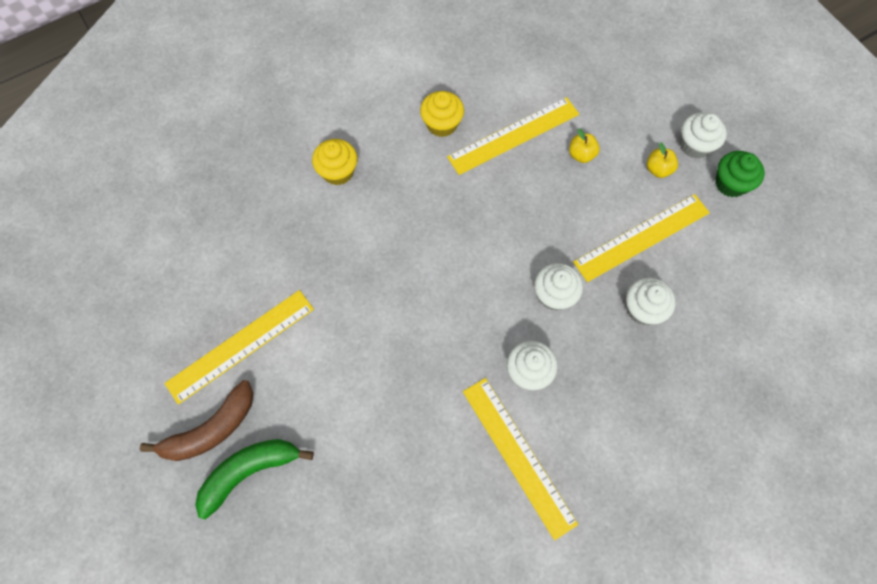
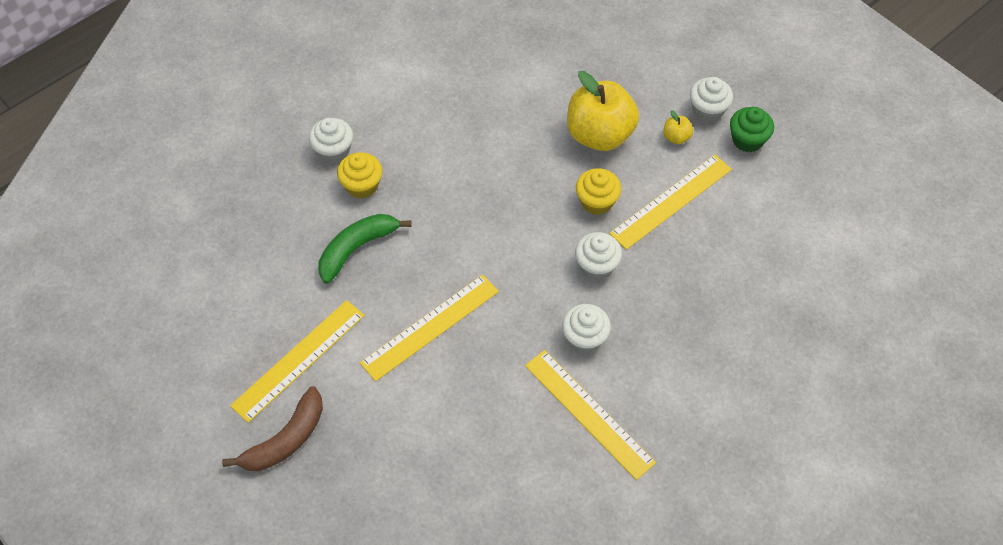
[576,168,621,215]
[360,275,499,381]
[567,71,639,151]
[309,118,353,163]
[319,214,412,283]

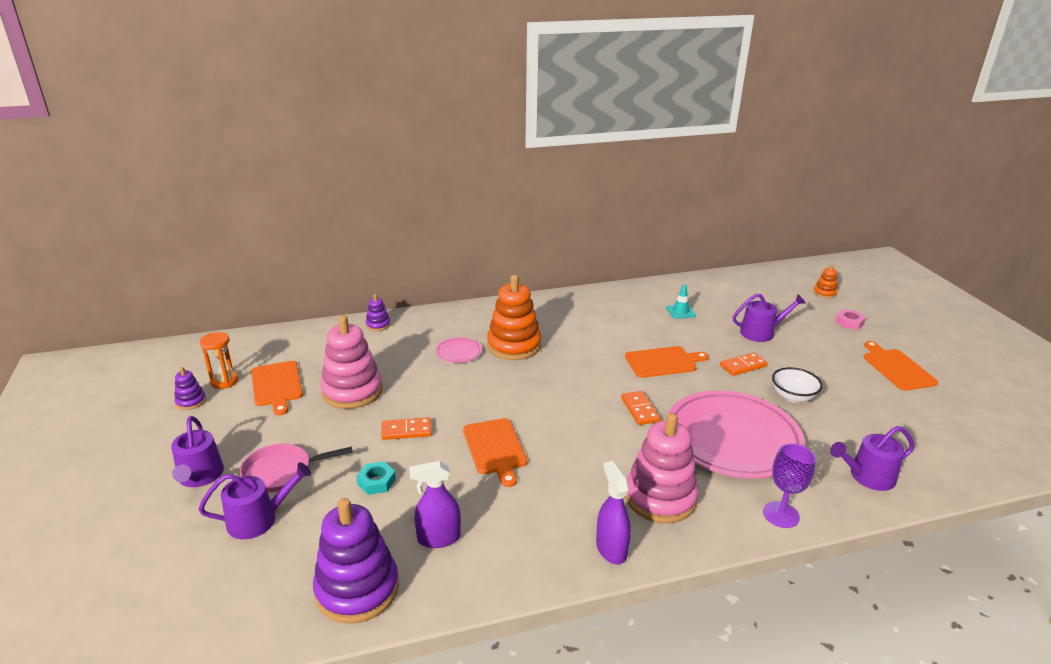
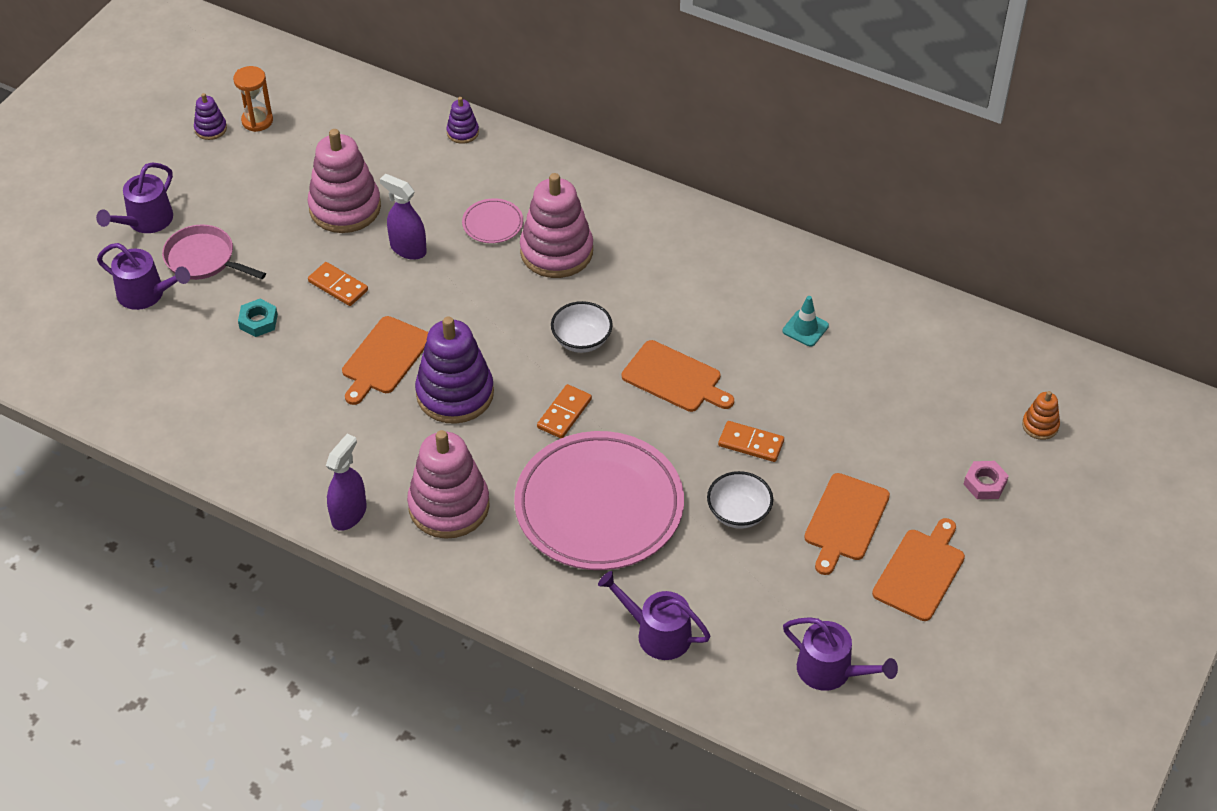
[520,173,593,278]
[783,617,898,691]
[804,473,890,575]
[763,443,816,528] (first image)
[380,174,427,260]
[415,316,494,424]
[551,301,613,353]

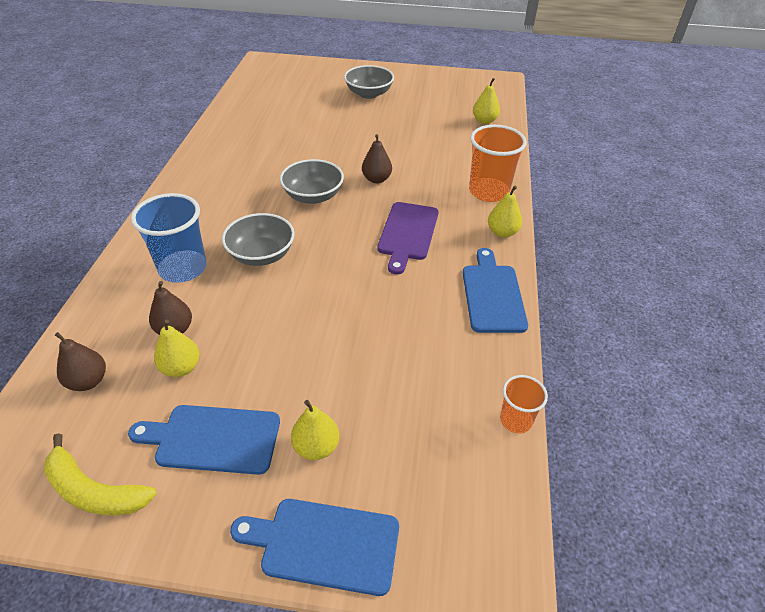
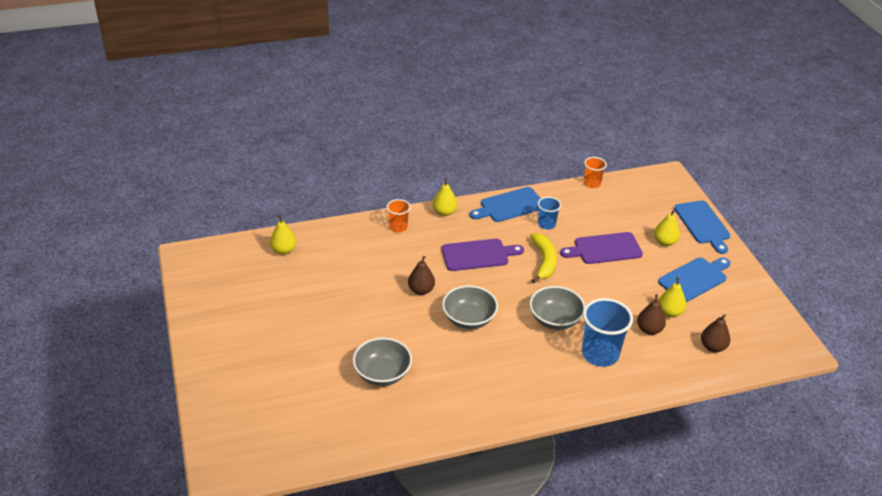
[353,337,412,386]
[387,199,410,232]
[658,257,731,302]
[530,233,557,283]
[538,197,561,229]
[560,232,643,264]

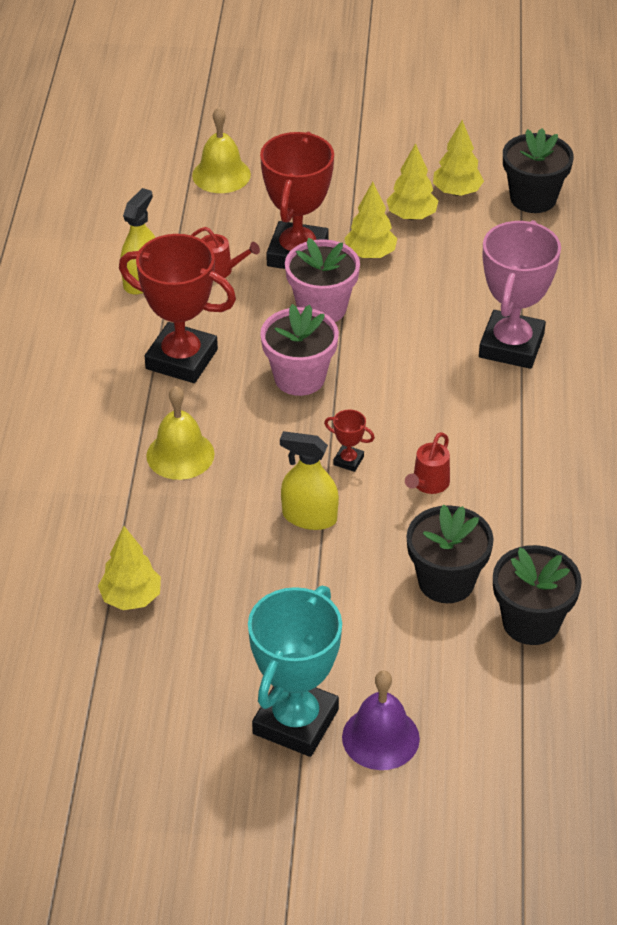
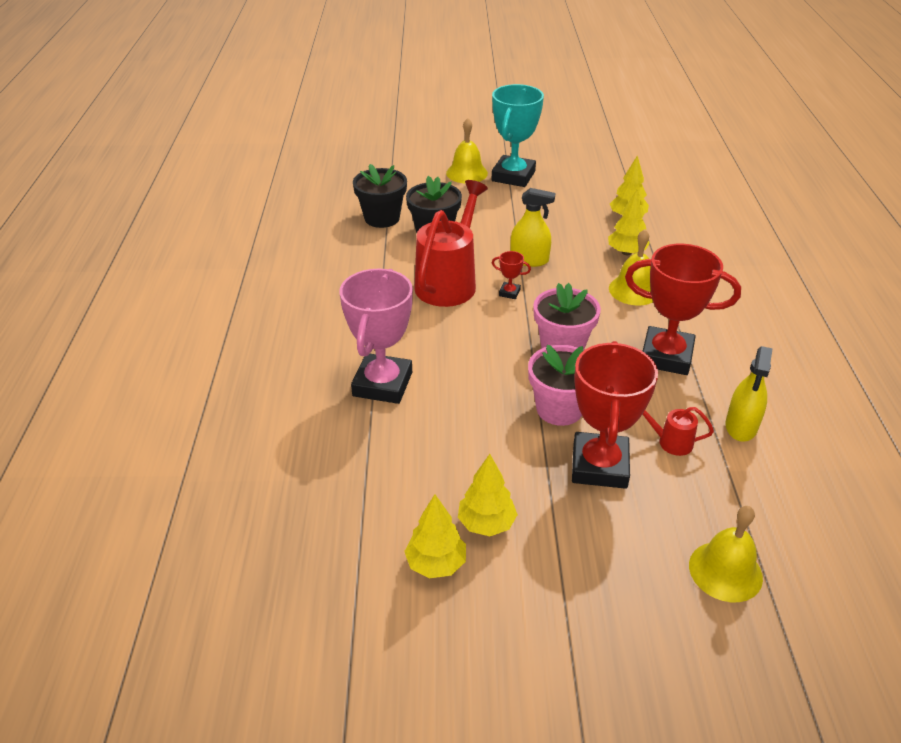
[503,128,574,213] (first image)
[608,190,650,255]
[414,180,488,307]
[446,118,488,183]

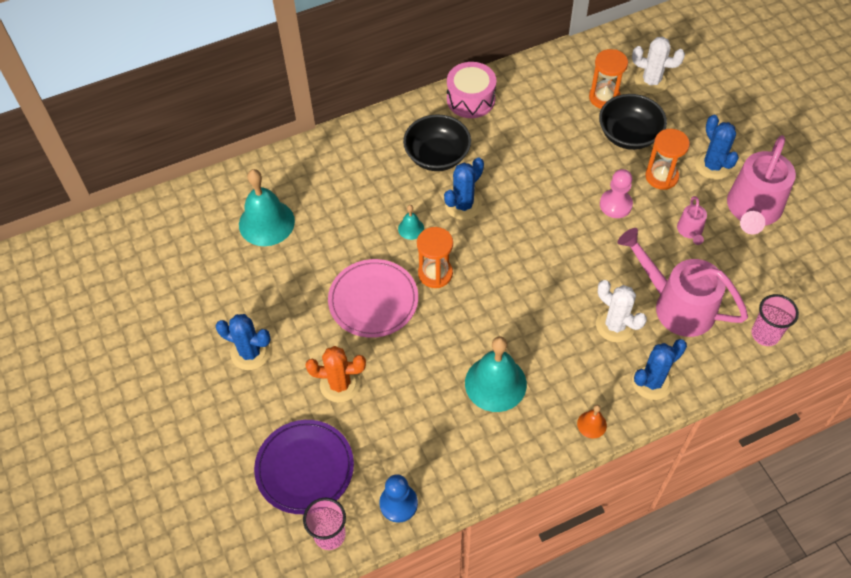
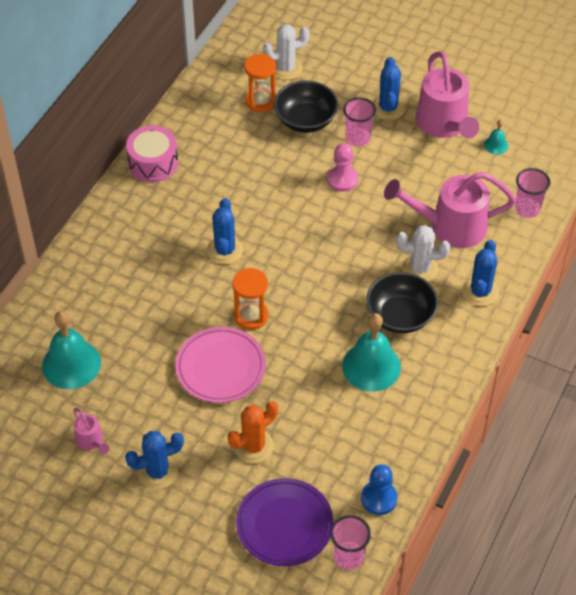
[366,272,438,333]
[373,57,405,120]
[343,98,376,146]
[73,408,109,454]
[484,119,508,154]
[577,405,607,438] (first image)

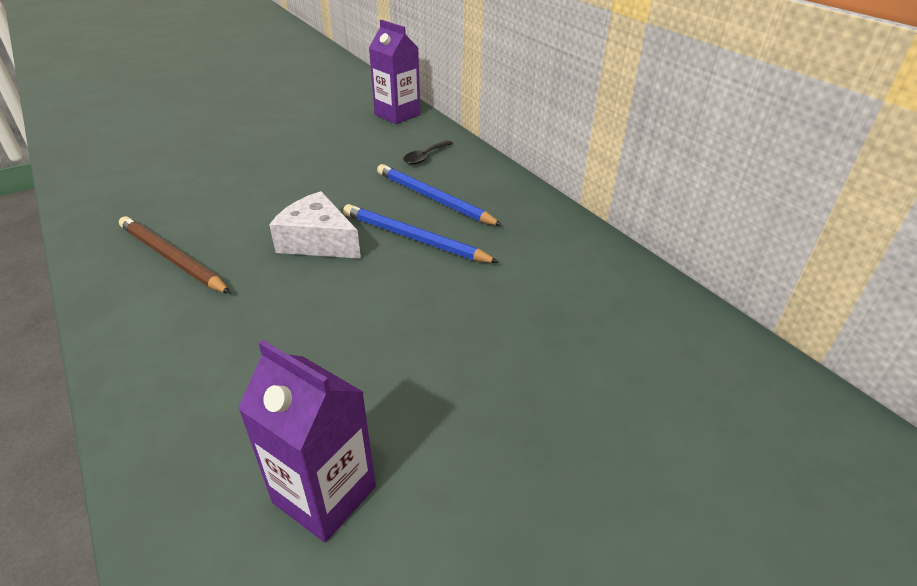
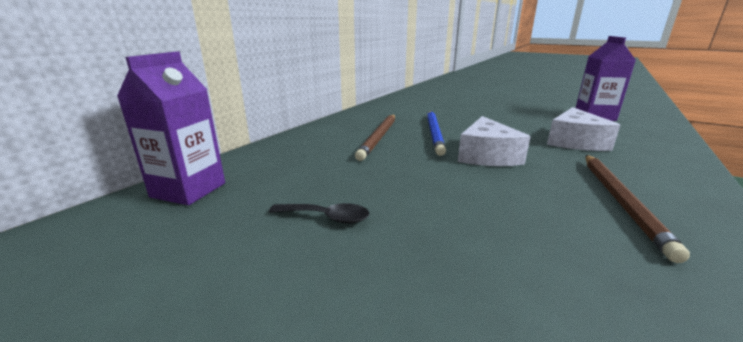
[269,203,369,224]
[355,115,395,161]
[547,107,620,151]

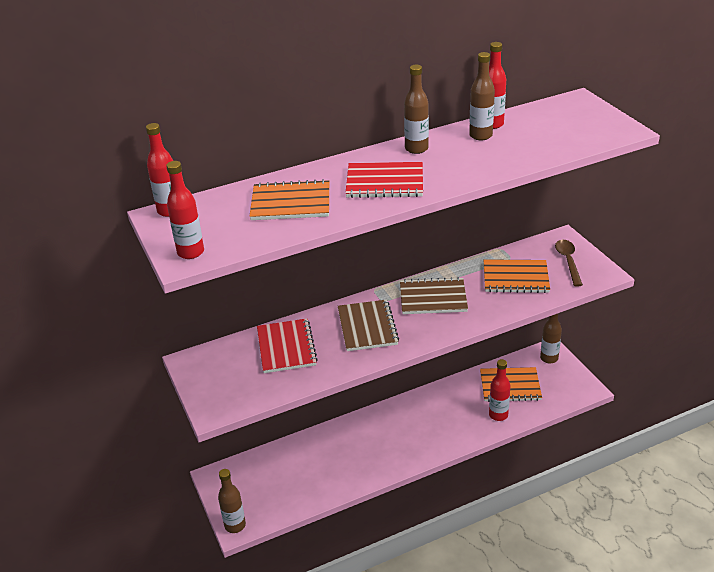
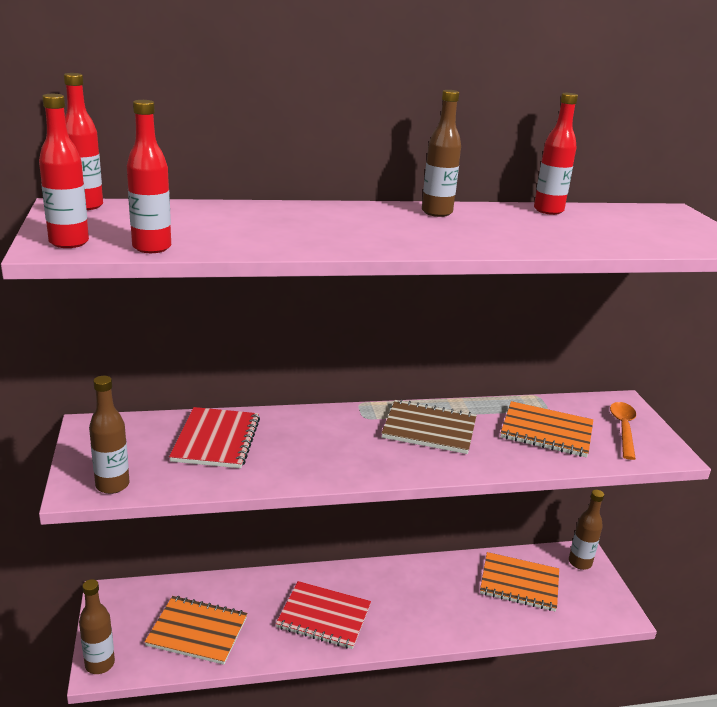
[89,376,130,494]
[276,581,371,649]
[145,596,248,665]
[610,402,636,460]
[338,300,399,351] (first image)
[127,100,171,253]

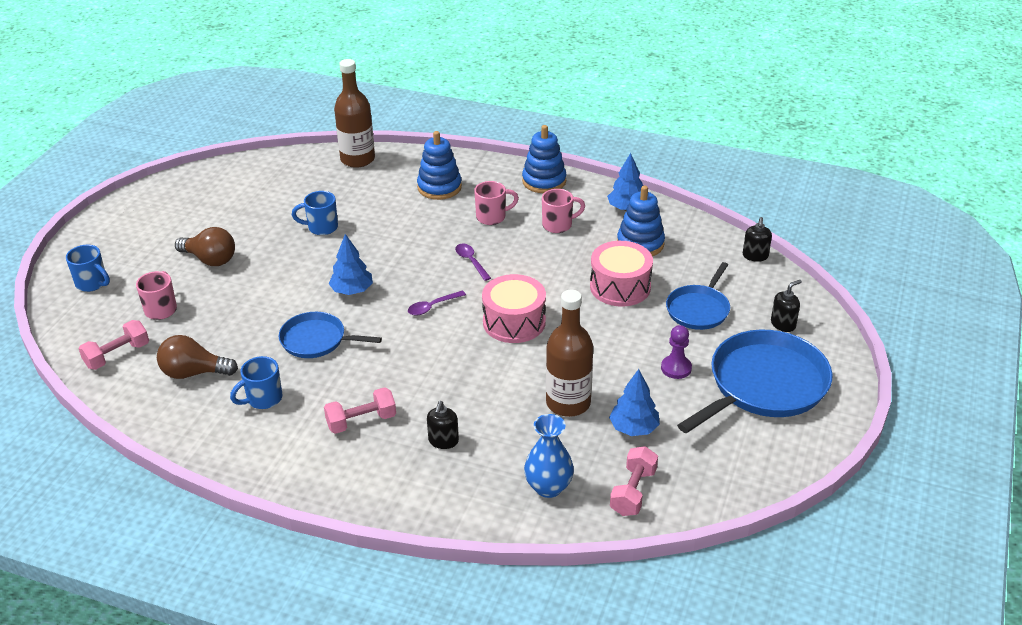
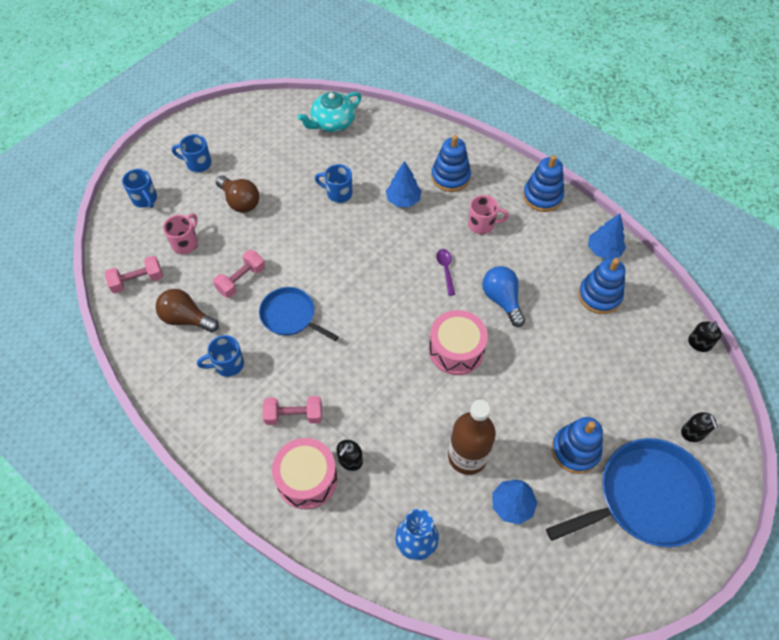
[334,59,375,168] (first image)
[542,189,585,233] (first image)
[386,161,421,207]
[272,438,338,509]
[666,262,730,330] (first image)
[681,412,718,442]
[408,290,466,315] (first image)
[552,417,603,474]
[213,250,265,298]
[297,92,362,132]
[172,134,212,172]
[482,266,525,327]

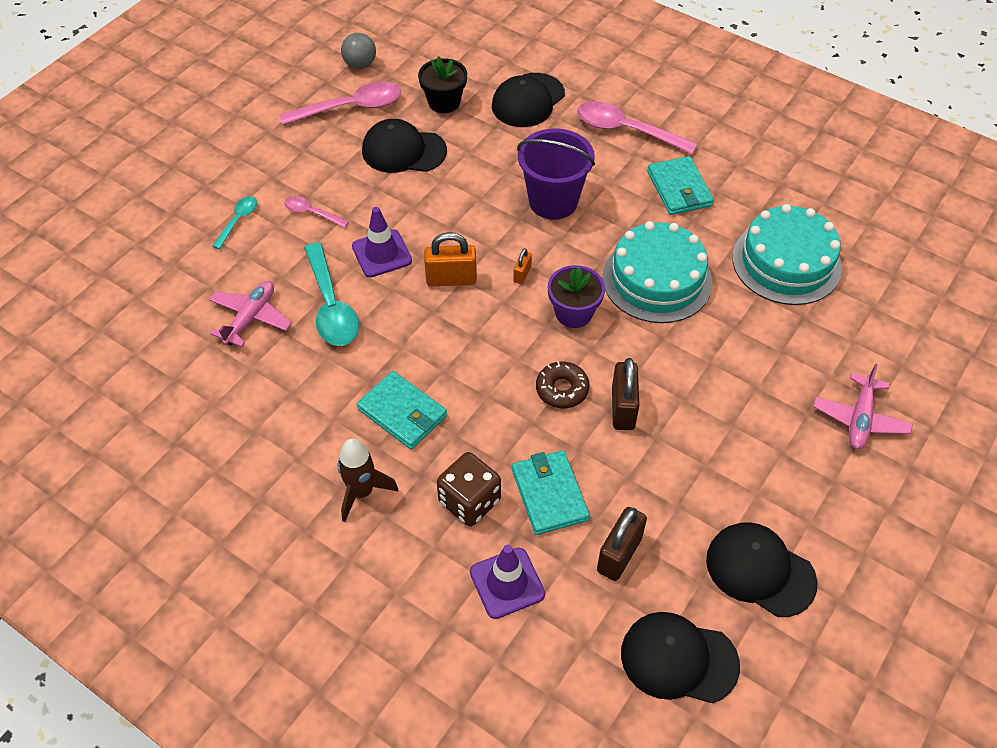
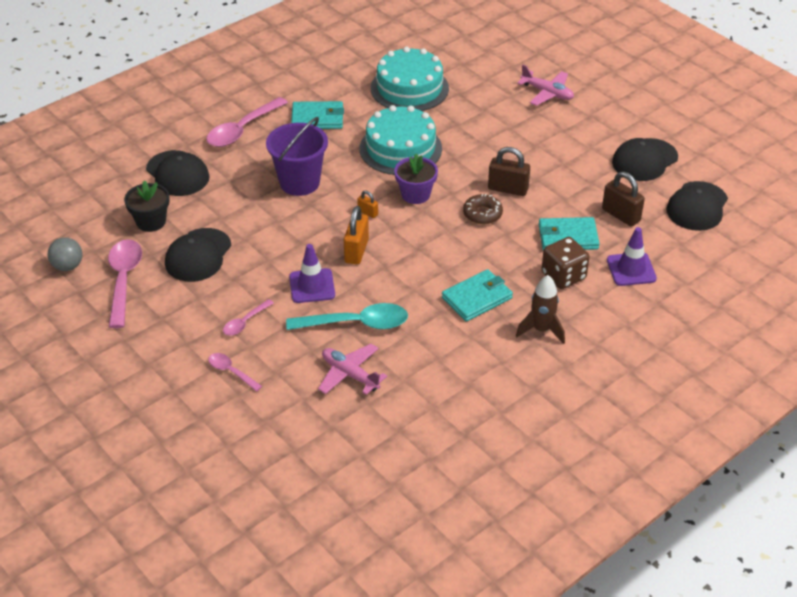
[208,353,262,392]

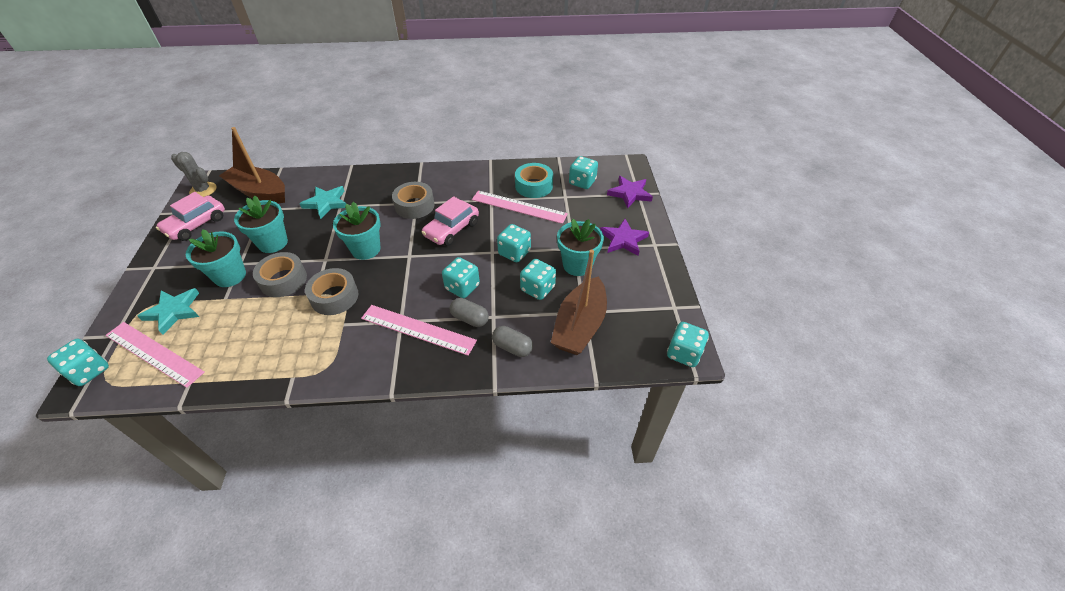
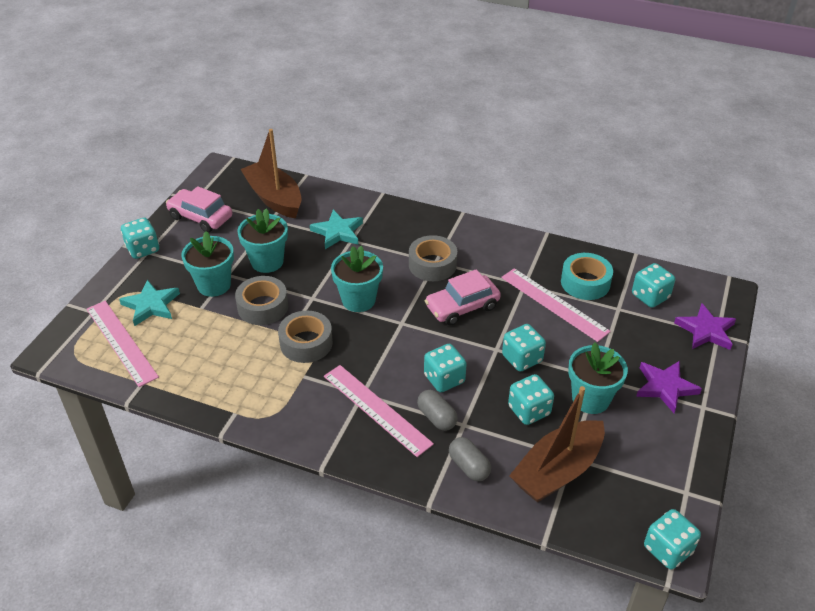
[171,152,217,197] (first image)
[166,186,232,232]
[121,218,159,259]

